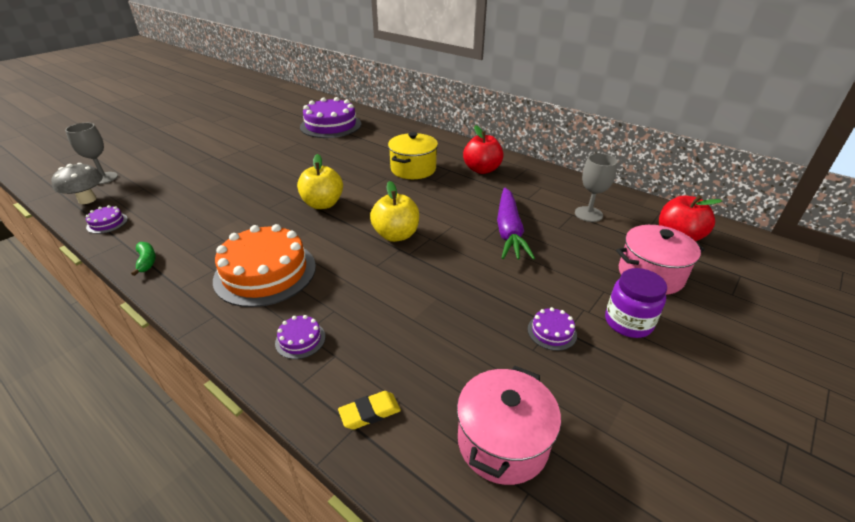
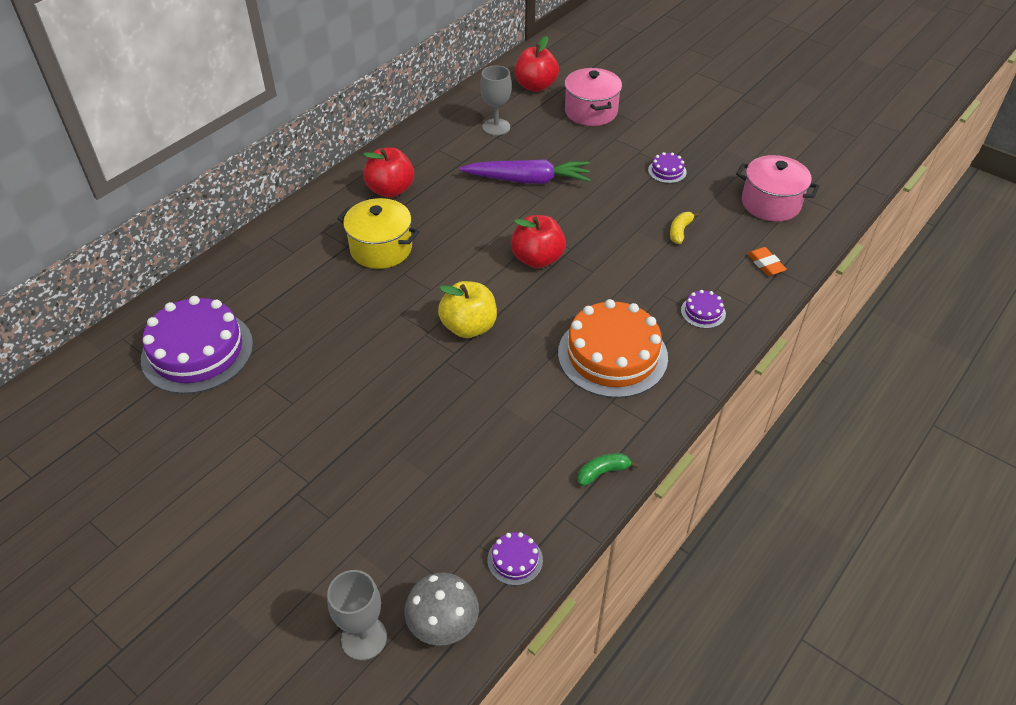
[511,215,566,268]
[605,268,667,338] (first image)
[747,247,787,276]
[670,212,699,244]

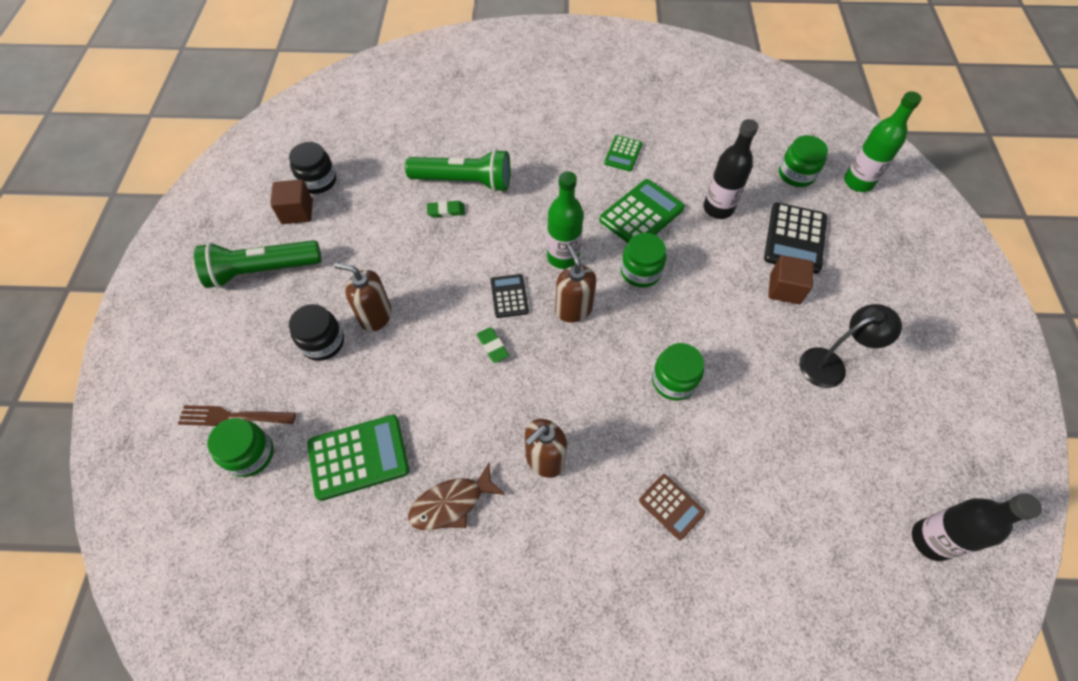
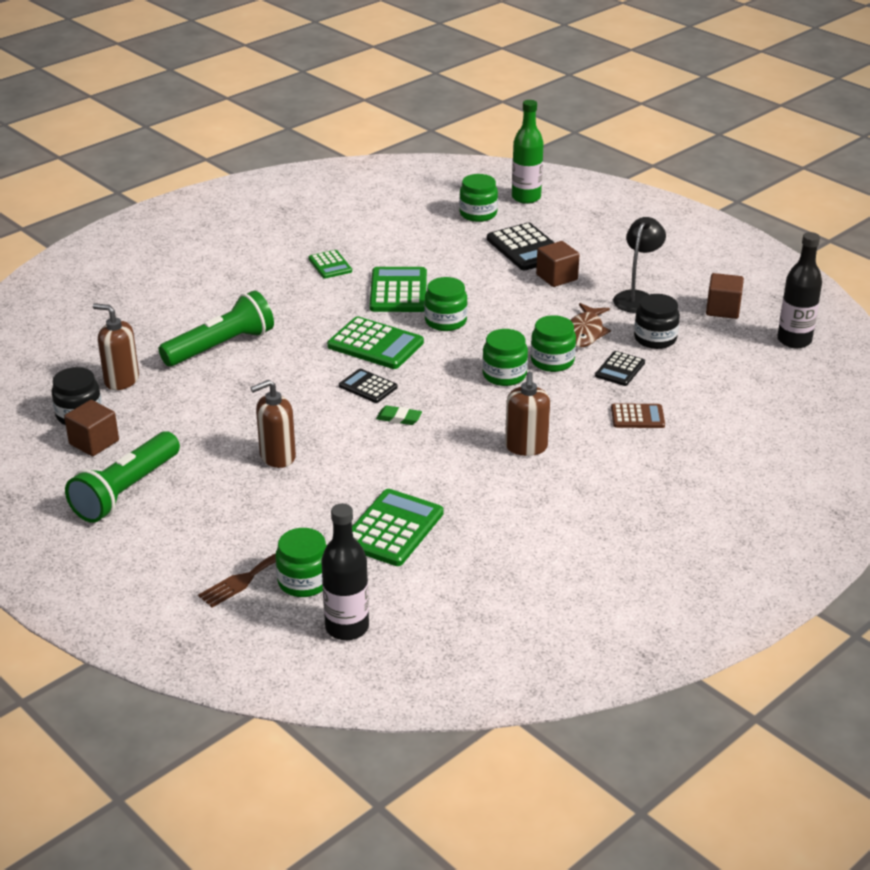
[321,503,369,640]
[327,317,424,369]
[427,201,465,218] (first image)
[93,303,139,390]
[634,294,680,349]
[570,303,611,348]
[706,273,744,319]
[482,329,528,386]
[595,351,645,386]

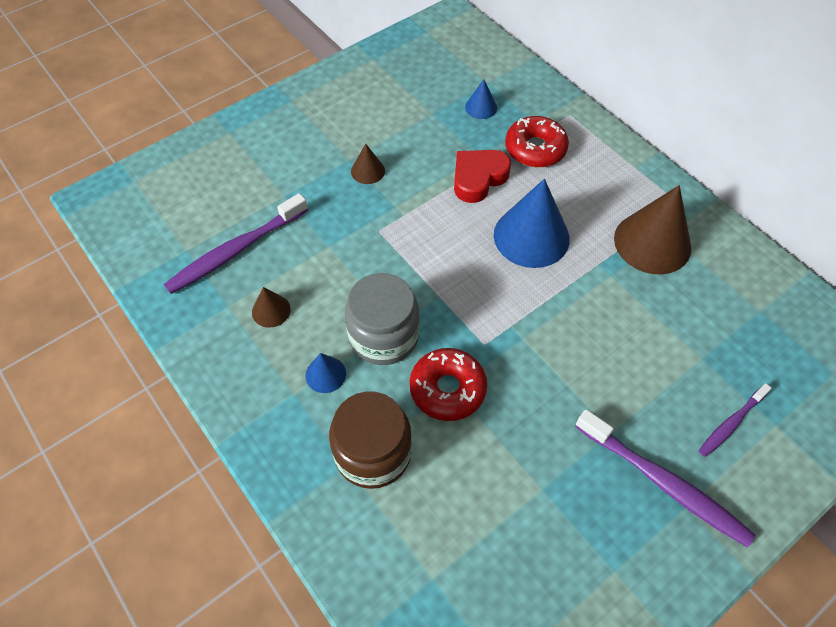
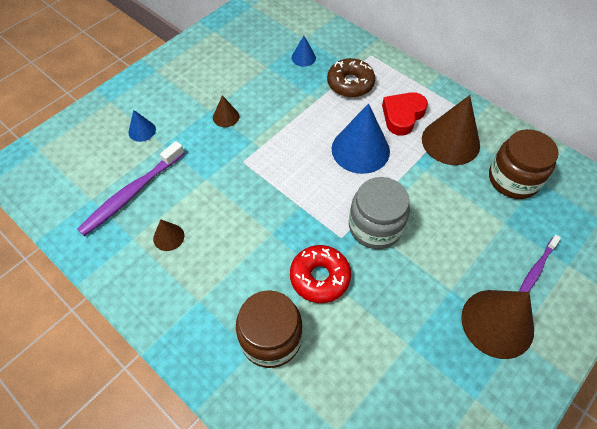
[327,58,375,97]
[382,92,428,136]
[349,177,410,249]
[128,110,156,142]
[461,290,534,359]
[489,129,559,199]

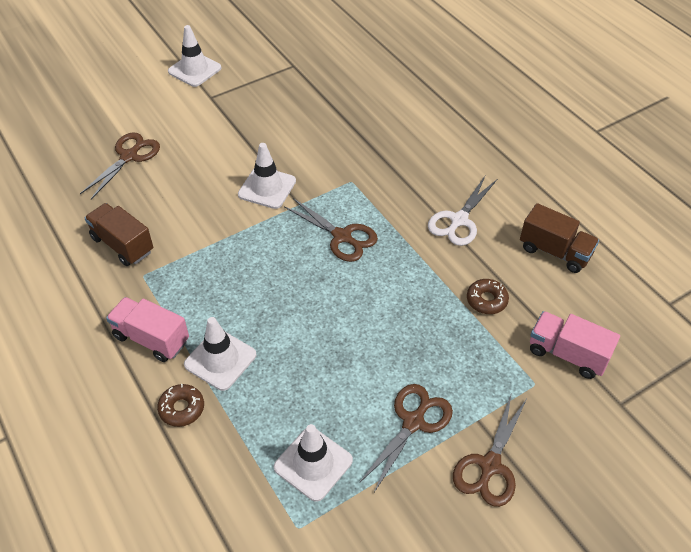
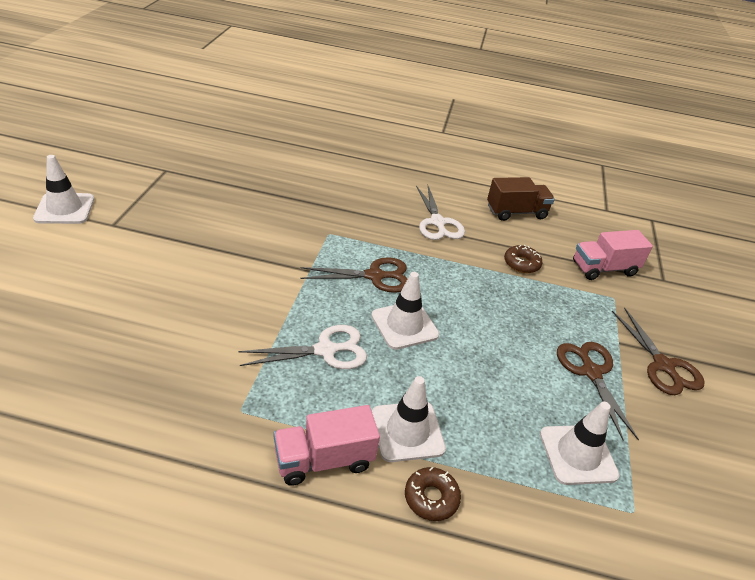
[80,132,160,199] (first image)
[371,272,439,350]
[85,203,153,266] (first image)
[238,325,367,369]

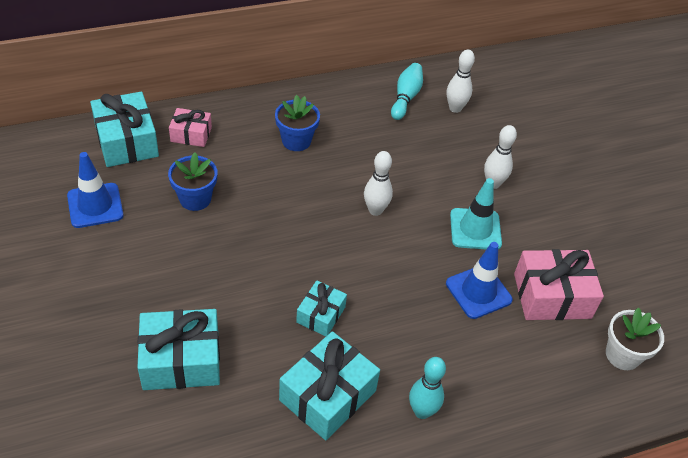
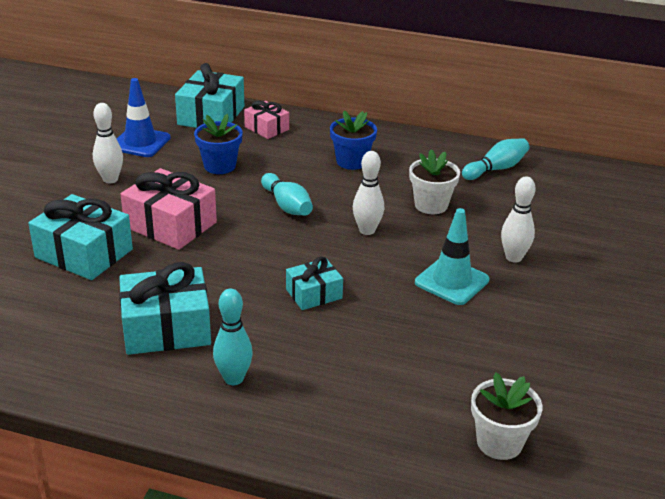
[93,103,123,183]
[446,242,513,319] (first image)
[121,168,217,250]
[286,256,343,310]
[409,149,460,214]
[261,173,313,216]

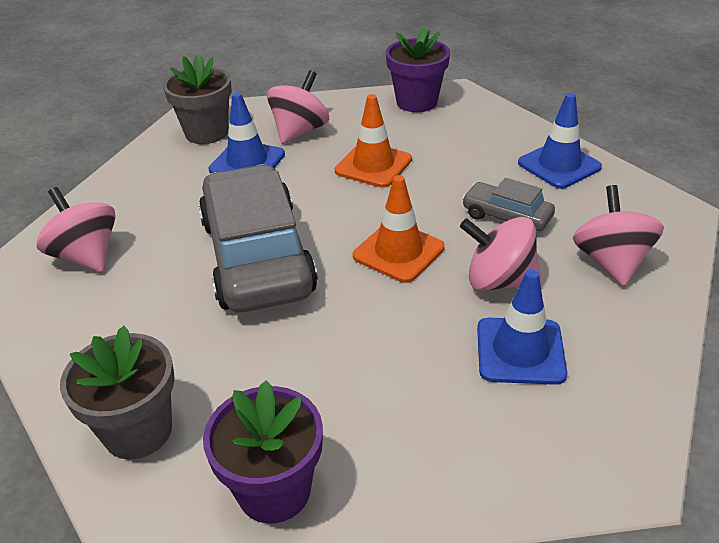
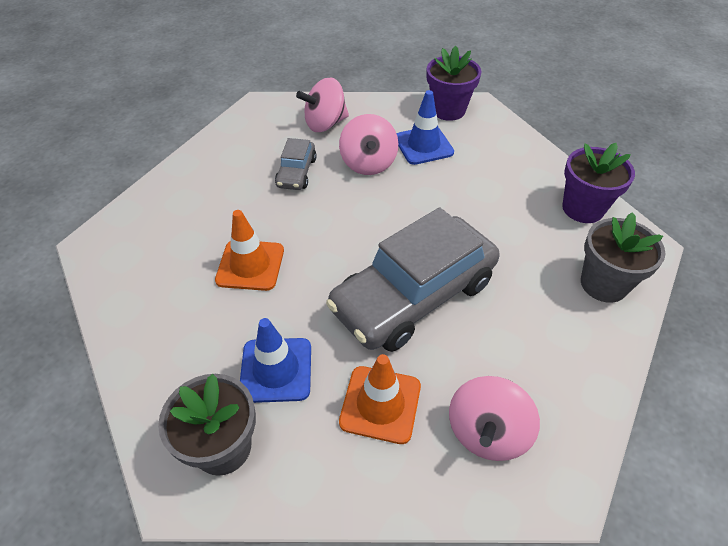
[426,46,481,121]
[267,70,329,144] (first image)
[518,93,602,189] (first image)
[339,354,421,444]

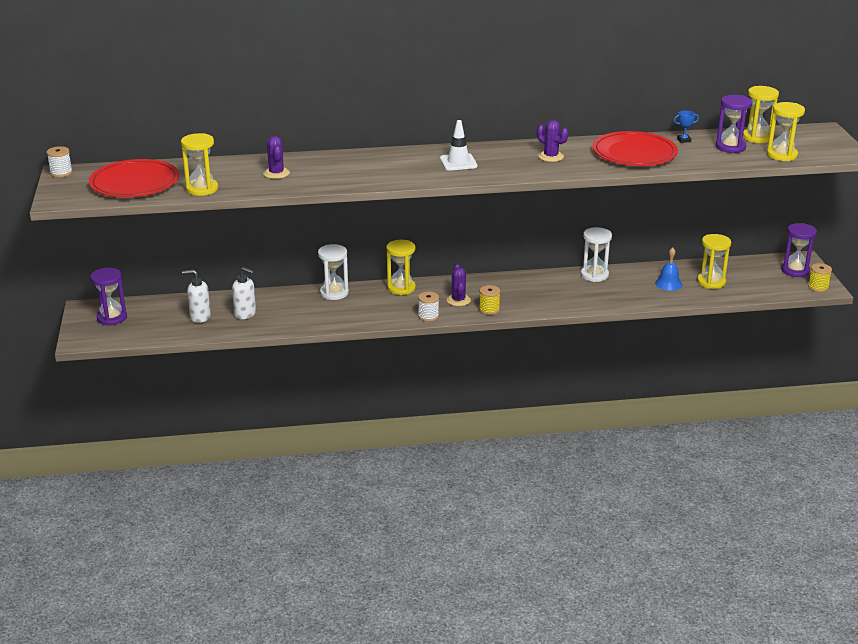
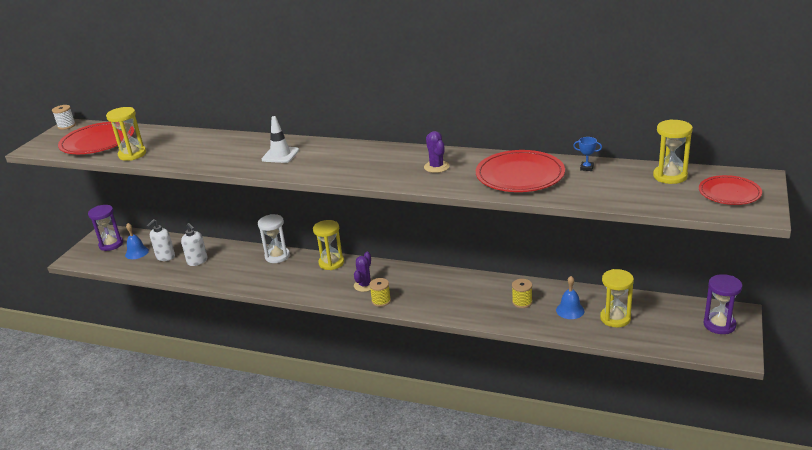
[716,95,752,153] (first image)
[767,102,805,161] (first image)
[262,116,299,163]
[263,136,290,179] (first image)
[581,227,612,282] (first image)
[512,279,532,308]
[146,219,175,261]
[418,292,439,322] (first image)
[699,175,762,205]
[125,223,149,259]

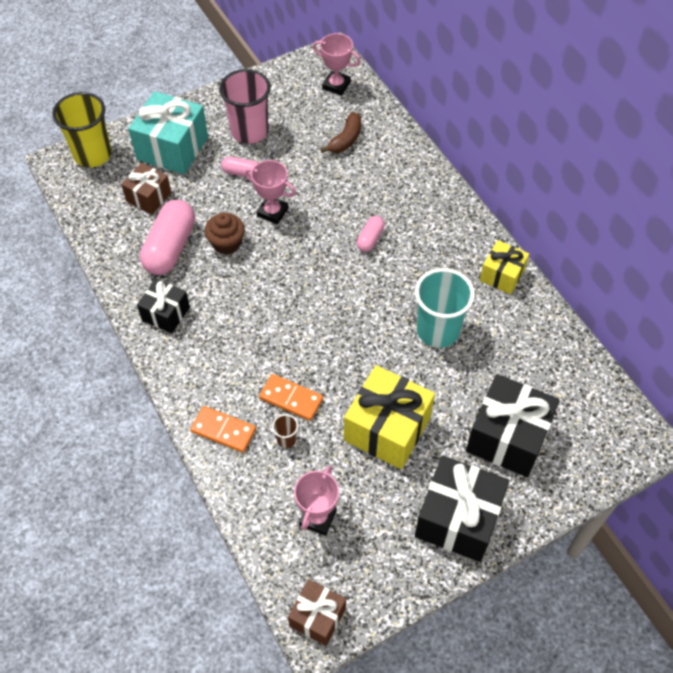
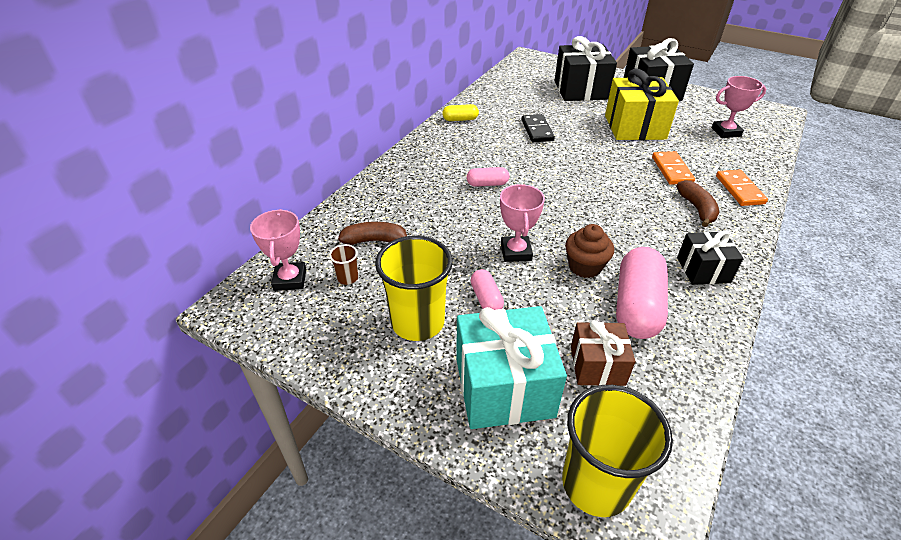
[375,236,453,341]
[616,247,668,339]
[442,104,479,121]
[521,114,555,142]
[329,244,358,285]
[288,579,346,646] (first image)
[676,180,719,227]

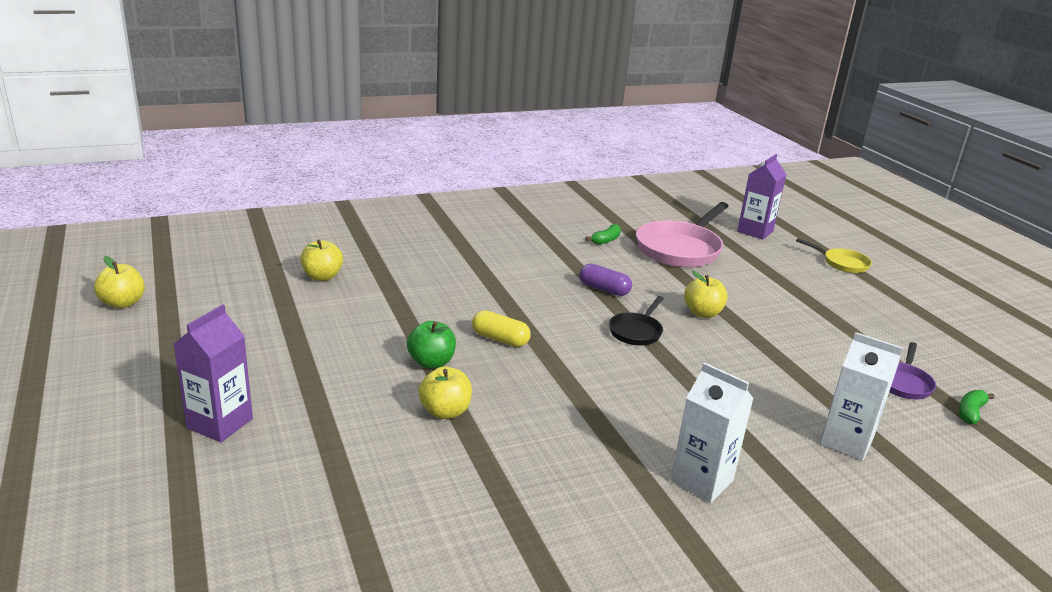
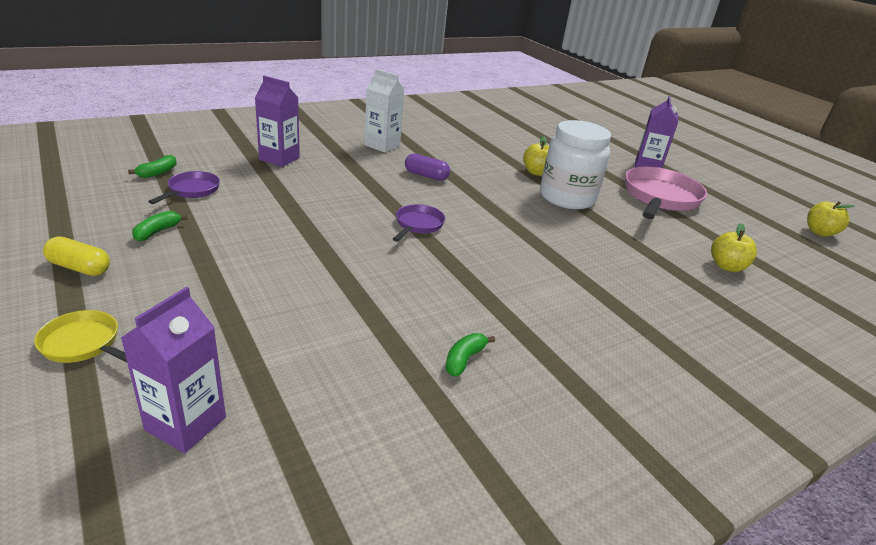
[625,167,707,219]
[405,154,450,181]
[684,271,728,318] (first image)
[393,204,445,242]
[43,237,110,276]
[540,120,611,209]
[255,76,300,167]
[132,211,188,241]

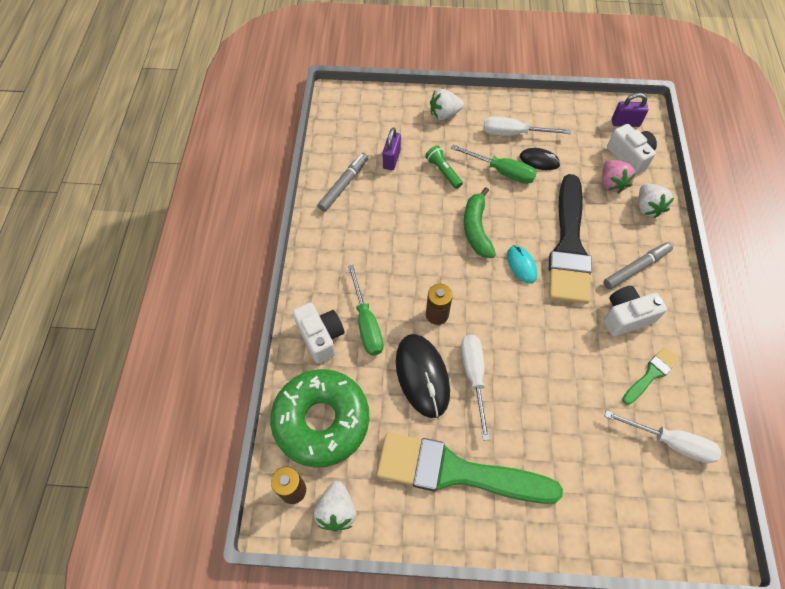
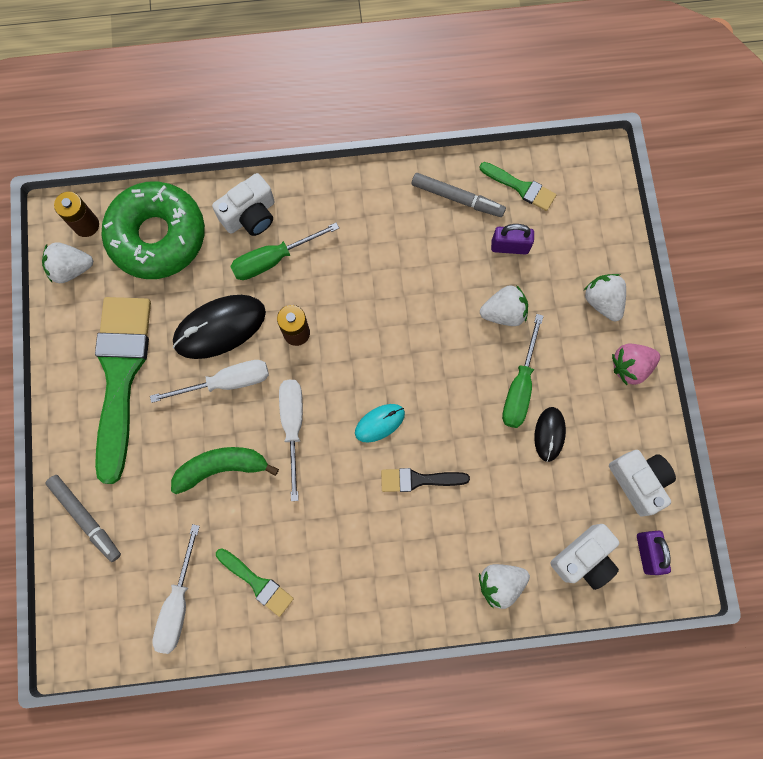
[279,380,303,501]
[480,285,528,326]
[612,344,660,385]
[381,468,470,492]
[171,447,279,494]
[45,475,121,562]
[609,450,676,517]
[479,162,556,211]

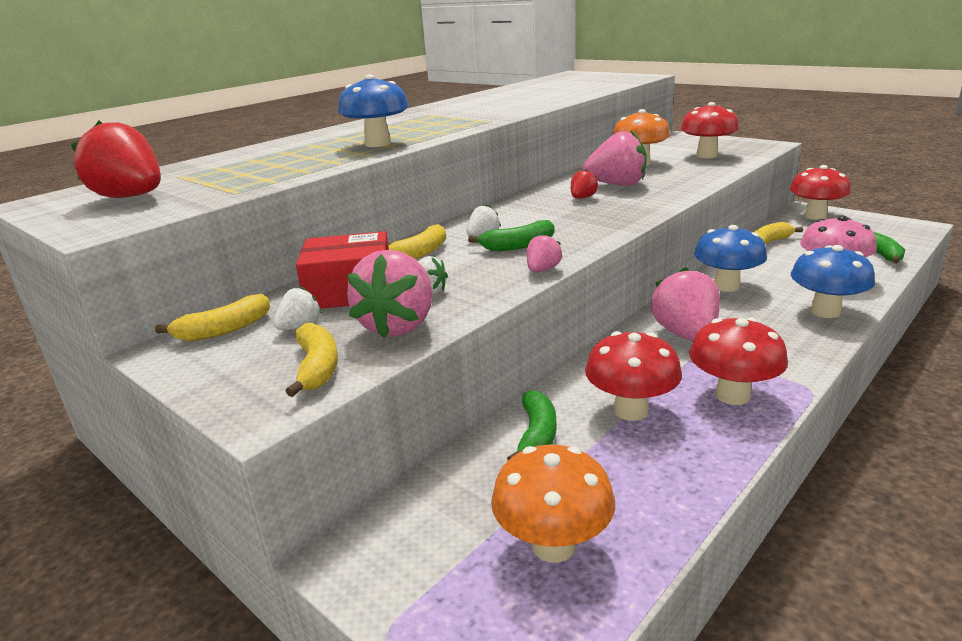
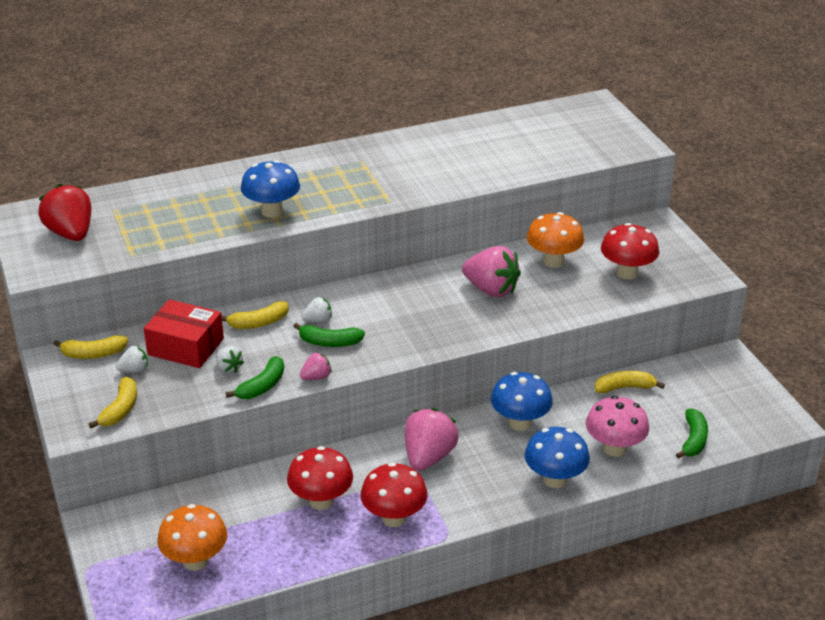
[790,165,851,220] (first image)
[571,169,598,199] (first image)
[347,250,433,338] (first image)
[226,356,284,399]

